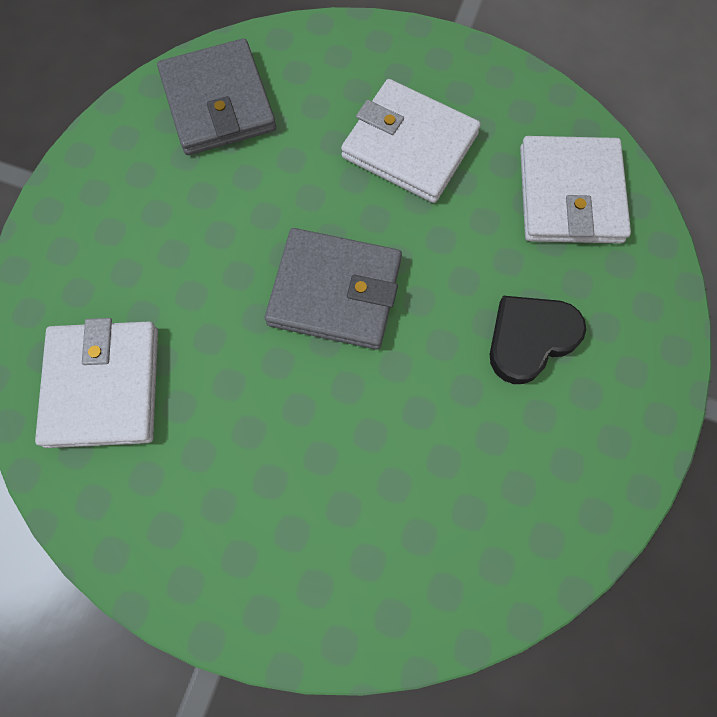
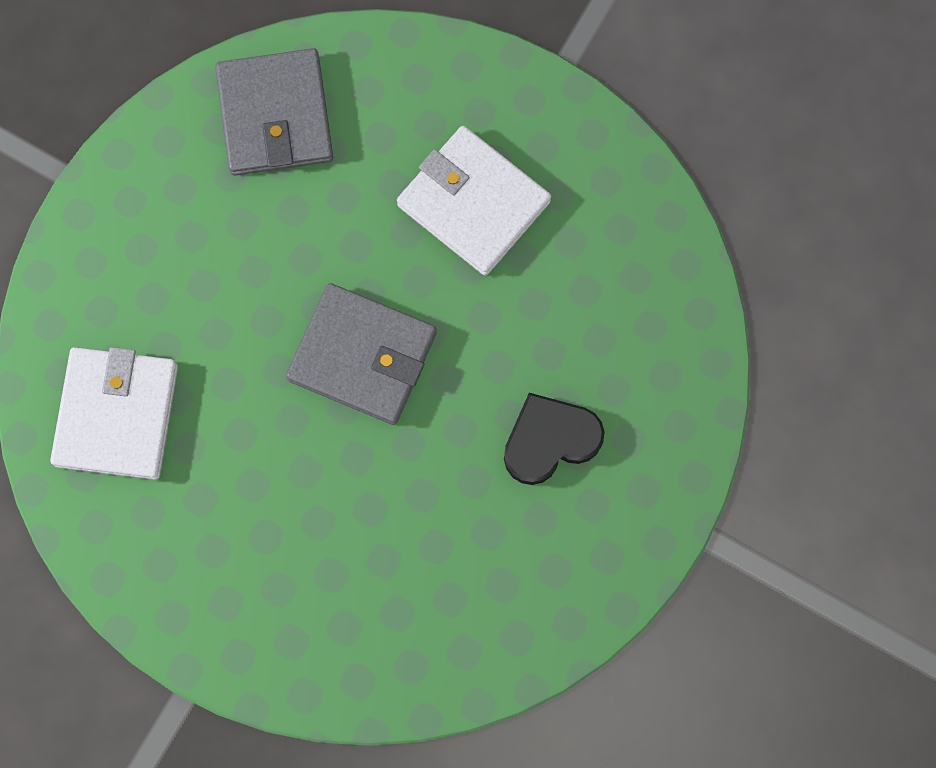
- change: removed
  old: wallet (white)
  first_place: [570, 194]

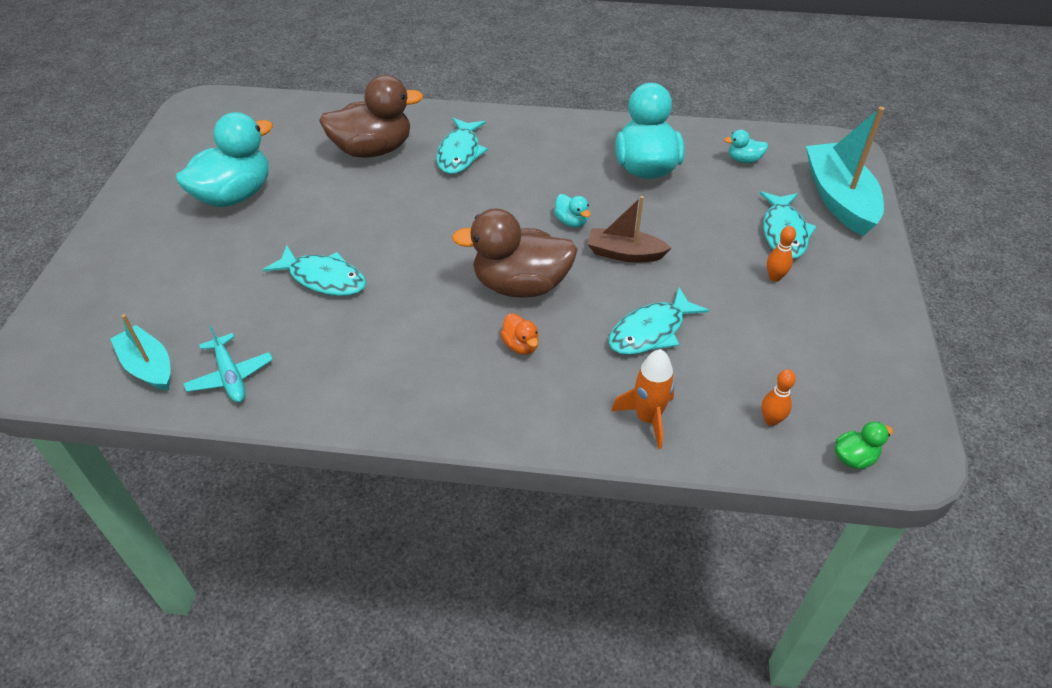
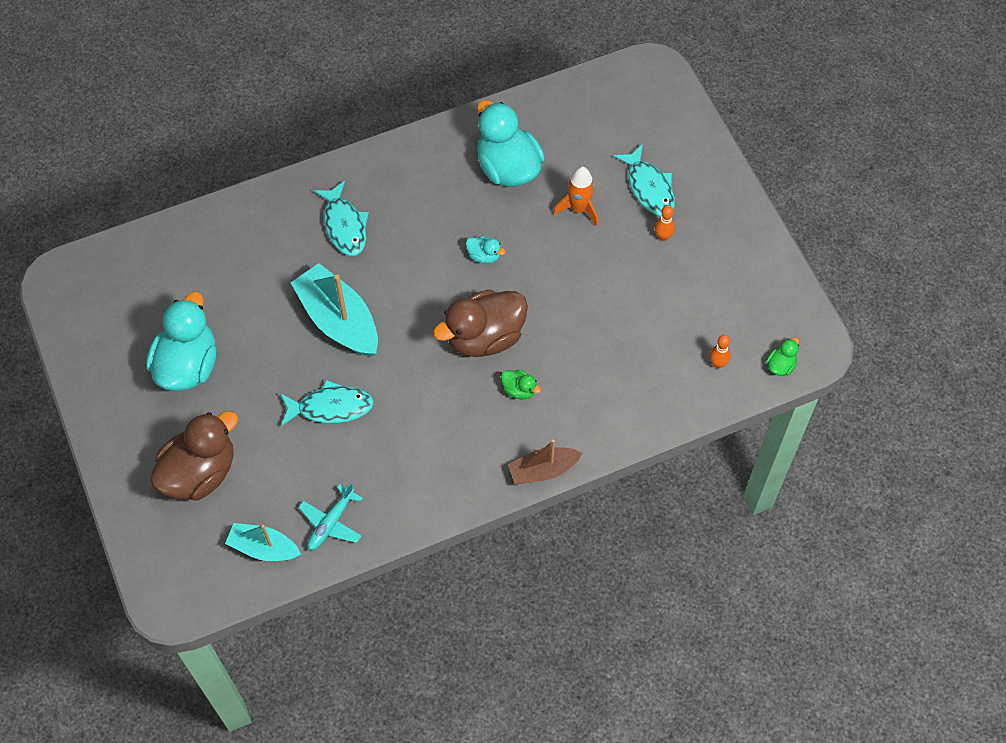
- change: removed
  old: fish (turquoise)
  first_place: [651, 331]
- change: removed
  old: duck (turquoise)
  first_place: [743, 160]
- change: moved
  old: duck (brown)
  first_place: [373, 150]
  second_place: [200, 473]
- change: moved
  old: boat (brown)
  first_place: [624, 253]
  second_place: [543, 470]
- change: moved
  old: rocket (orange)
  first_place: [647, 418]
  second_place: [578, 209]
- change: moved
  old: boat (turquoise)
  first_place: [839, 199]
  second_place: [338, 320]
- change: recoloured
  old: duck (orange)
  new: duck (green)
  first_place: [521, 345]
  second_place: [519, 390]
- change: turned
  old: plane (turquoise)
  first_place: [230, 376]
  second_place: [331, 523]
  degrees: 90

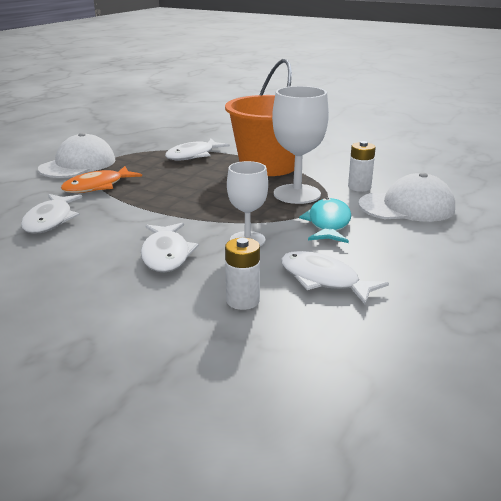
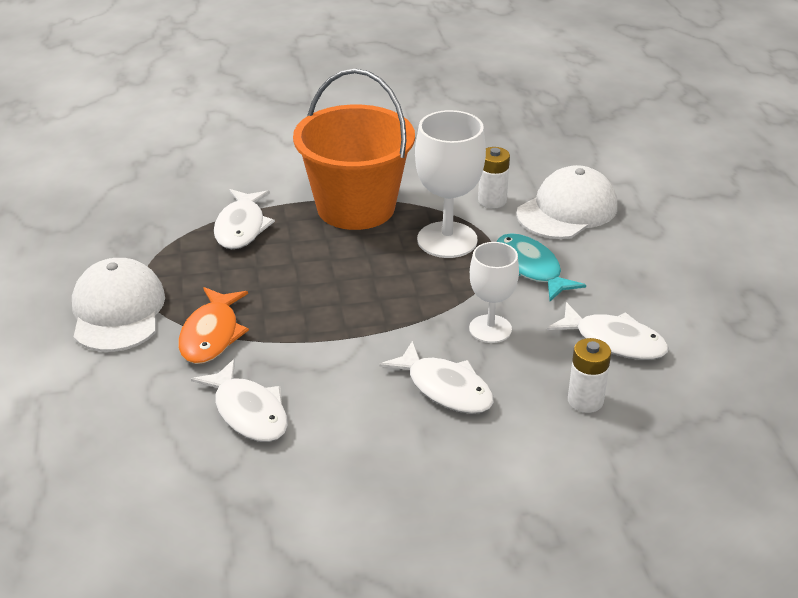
- change: turned
  old: fish (white)
  first_place: [323, 280]
  second_place: [614, 341]
  degrees: -150

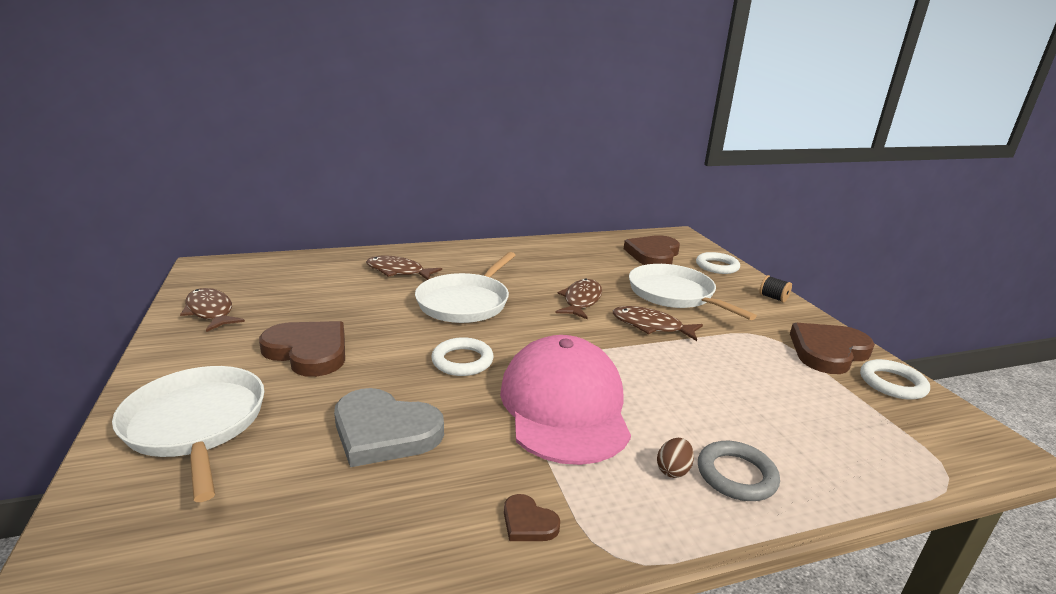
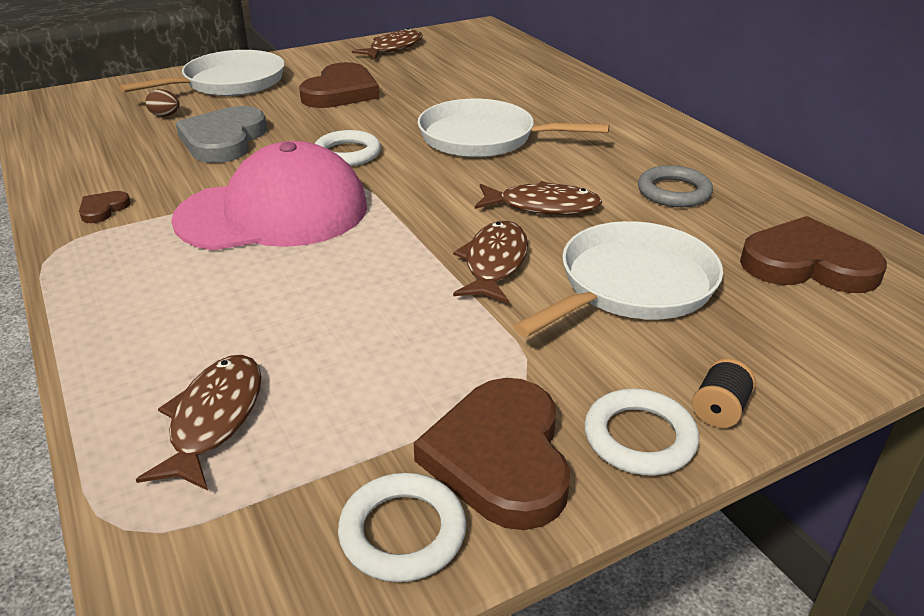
- change: moved
  old: fish (brown)
  first_place: [398, 271]
  second_place: [214, 419]
- change: moved
  old: egg (brown)
  first_place: [673, 470]
  second_place: [165, 116]
- change: moved
  old: ring (white)
  first_place: [717, 266]
  second_place: [639, 437]
- change: moved
  old: ring (grey)
  first_place: [736, 475]
  second_place: [673, 192]
- change: turned
  old: heart (brown)
  first_place: [828, 351]
  second_place: [500, 457]
  degrees: -135

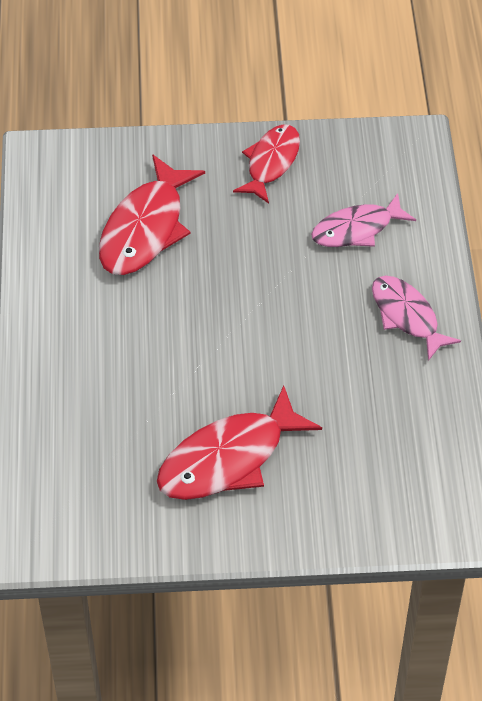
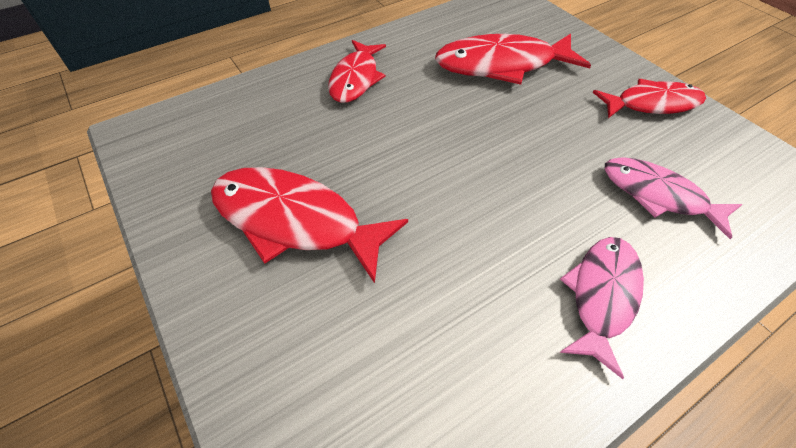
- change: added
  new: fish (red)
  second_place: [356, 79]

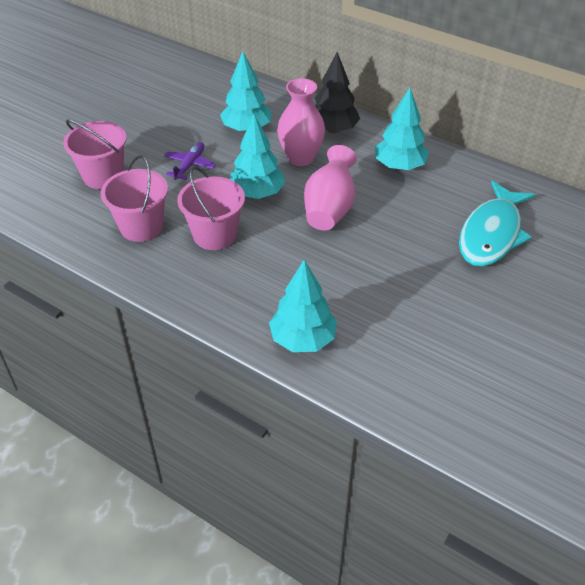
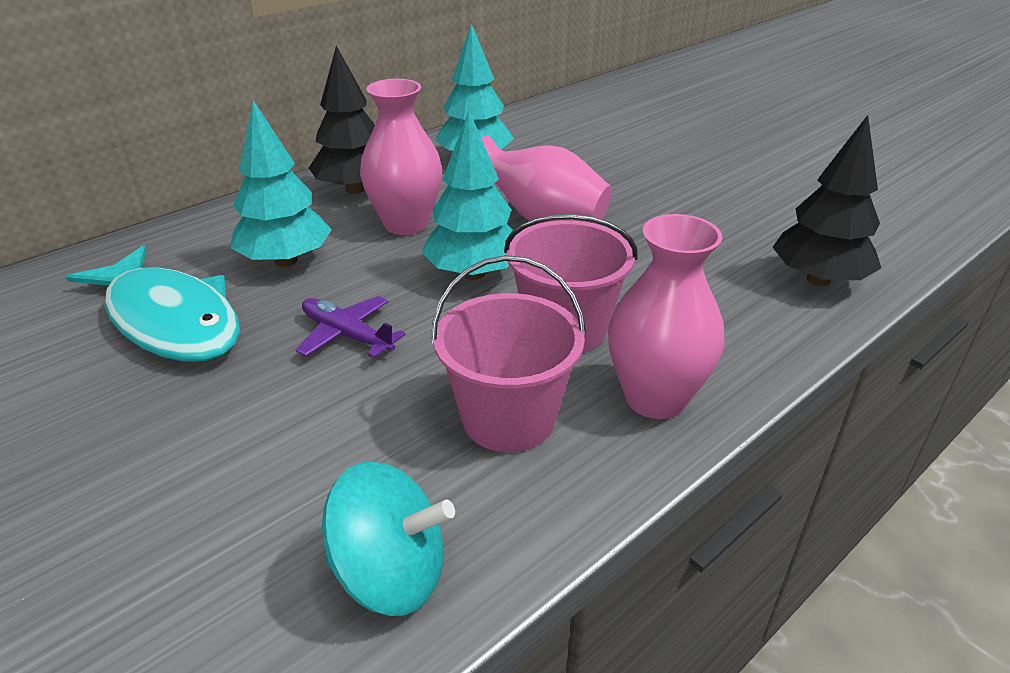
- change: removed
  old: bucket (pink)
  first_place: [103, 176]
- change: added
  new: spinning top (turquoise)
  second_place: [390, 573]
- change: added
  new: vase (pink)
  second_place: [655, 398]
- change: moved
  old: fish (turquoise)
  first_place: [491, 234]
  second_place: [170, 319]
- change: recoloured
  old: tree (turquoise)
  new: tree (black)
  first_place: [303, 339]
  second_place: [818, 279]

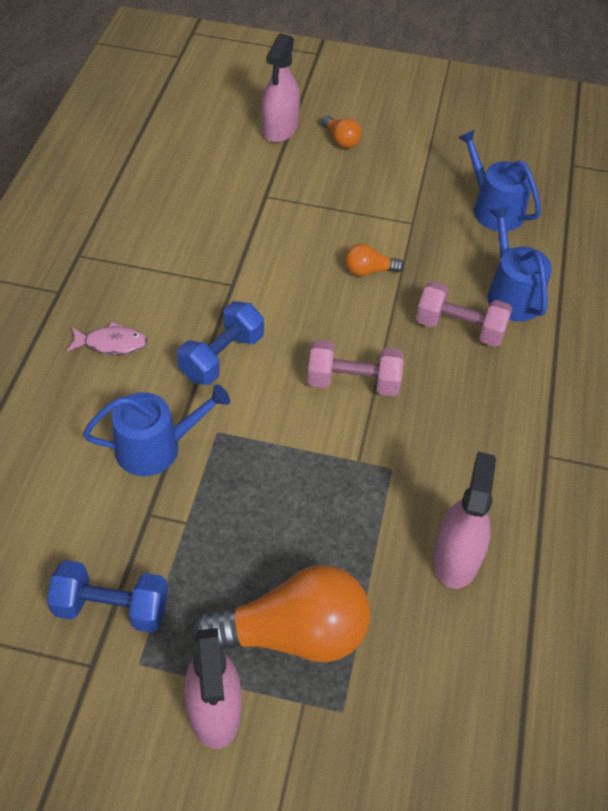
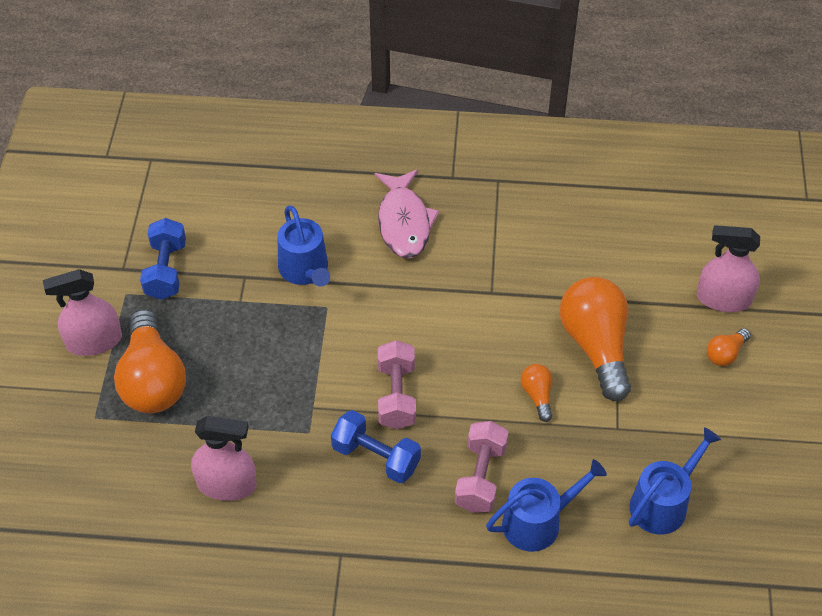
- change: added
  new: light bulb (orange)
  second_place: [596, 346]
- change: moved
  old: dumbbell (blue)
  first_place: [222, 357]
  second_place: [376, 457]
- change: resized
  old: fish (pink)
  first_place: [112, 343]
  second_place: [404, 222]
  factor: 1.75

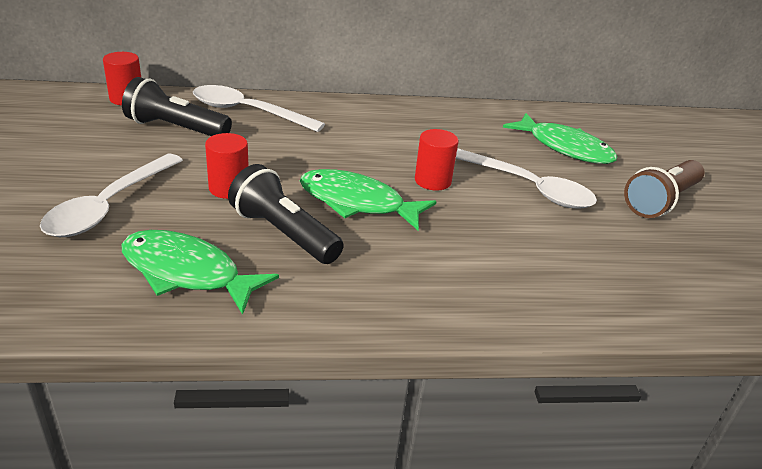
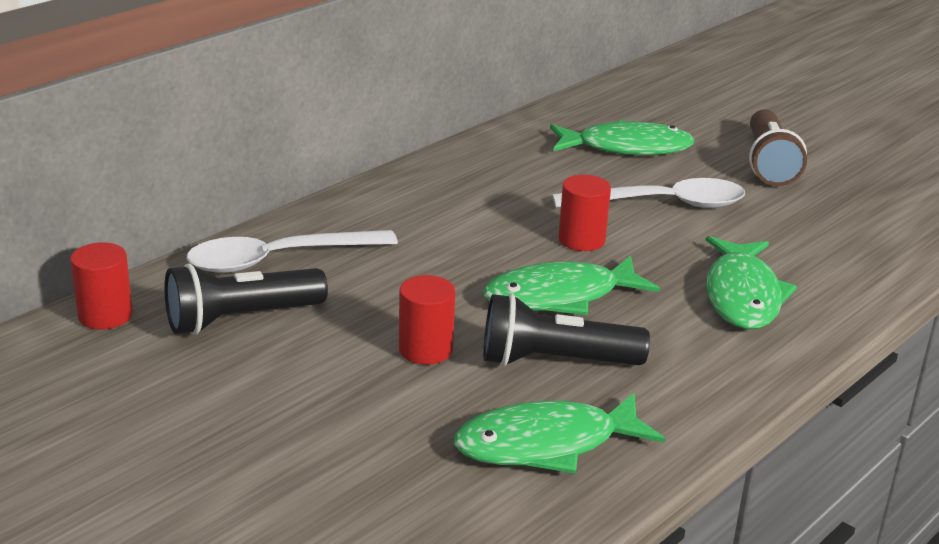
- change: removed
  old: spoon (white)
  first_place: [109, 206]
- change: added
  new: fish (green)
  second_place: [742, 296]

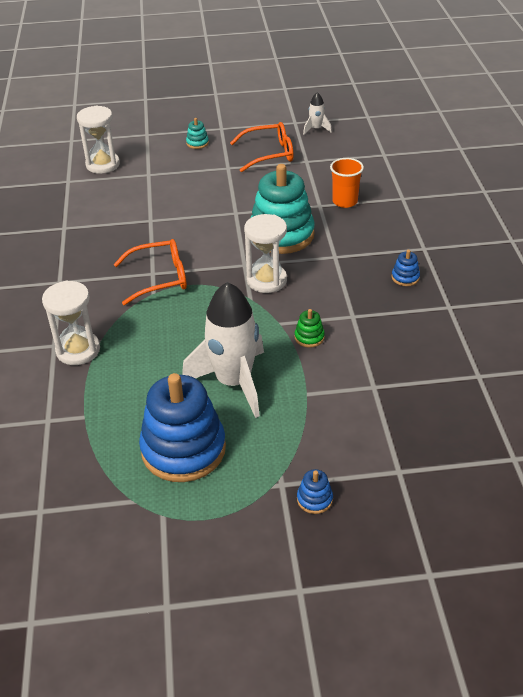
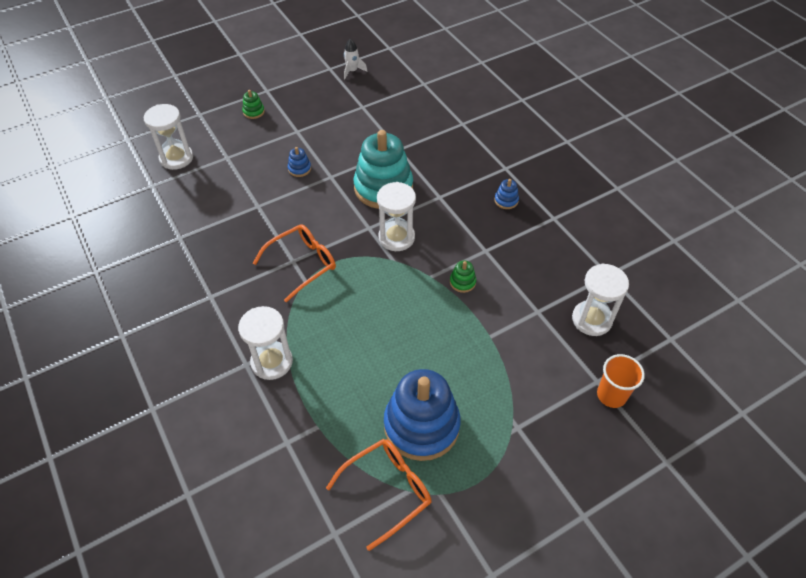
- change: removed
  old: rocket (white)
  first_place: [233, 382]
- change: added
  new: hourglass (white)
  second_place: [591, 319]
- change: moved
  old: glasses (orange)
  first_place: [268, 154]
  second_place: [387, 491]
- change: moved
  old: stacking toy (blue)
  first_place: [314, 499]
  second_place: [299, 169]
- change: moved
  old: cup (orange)
  first_place: [345, 201]
  second_place: [611, 395]
- change: recoloured
  old: stacking toy (turquoise)
  new: stacking toy (green)
  first_place: [197, 143]
  second_place: [254, 112]

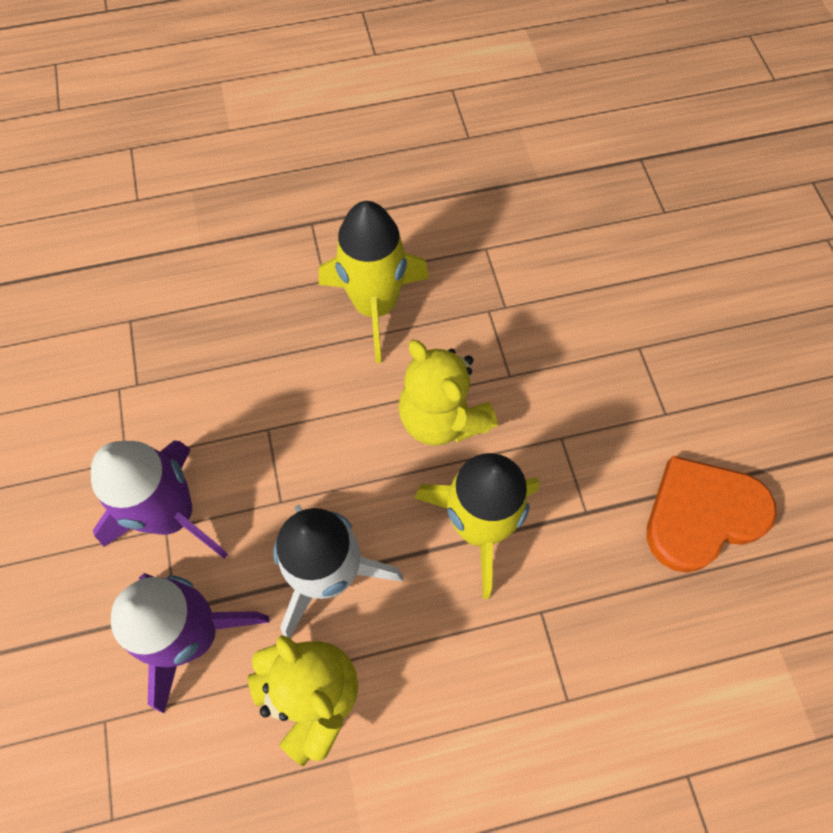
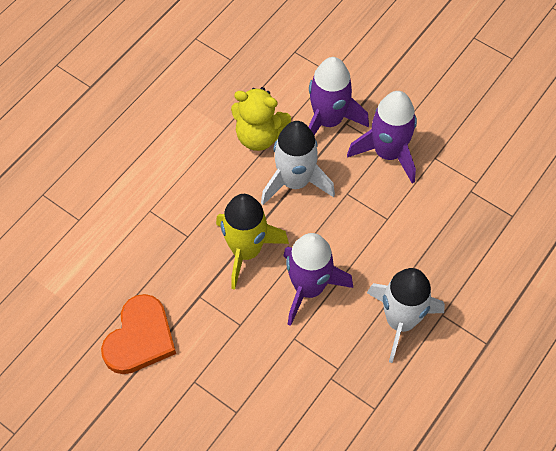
- change: replaced
  old: teddy bear (yellow)
  new: rocket (purple)
  first_place: [442, 418]
  second_place: [309, 288]
- change: recoloured
  old: rocket (yellow)
  new: rocket (white)
  first_place: [375, 306]
  second_place: [400, 321]

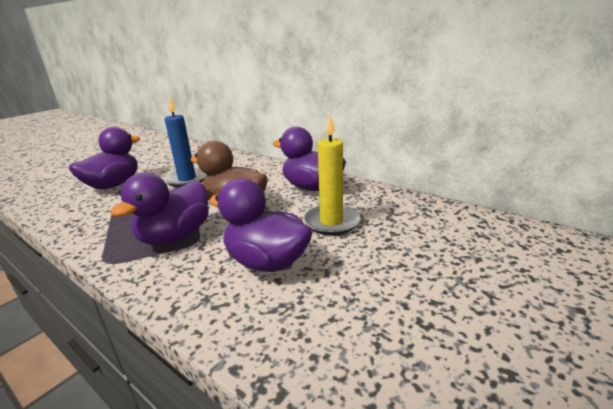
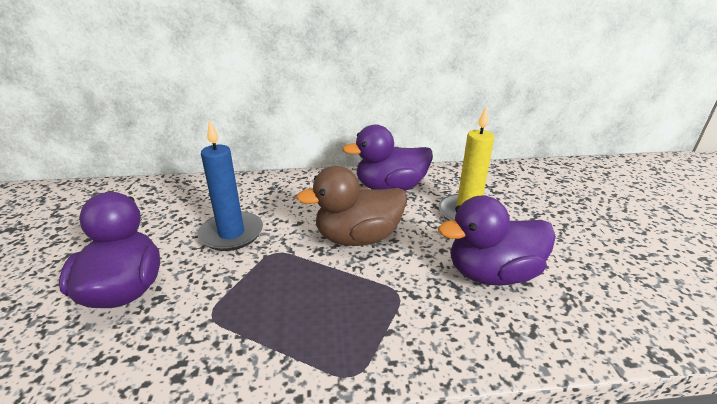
- change: removed
  old: duck (purple)
  first_place: [175, 236]

